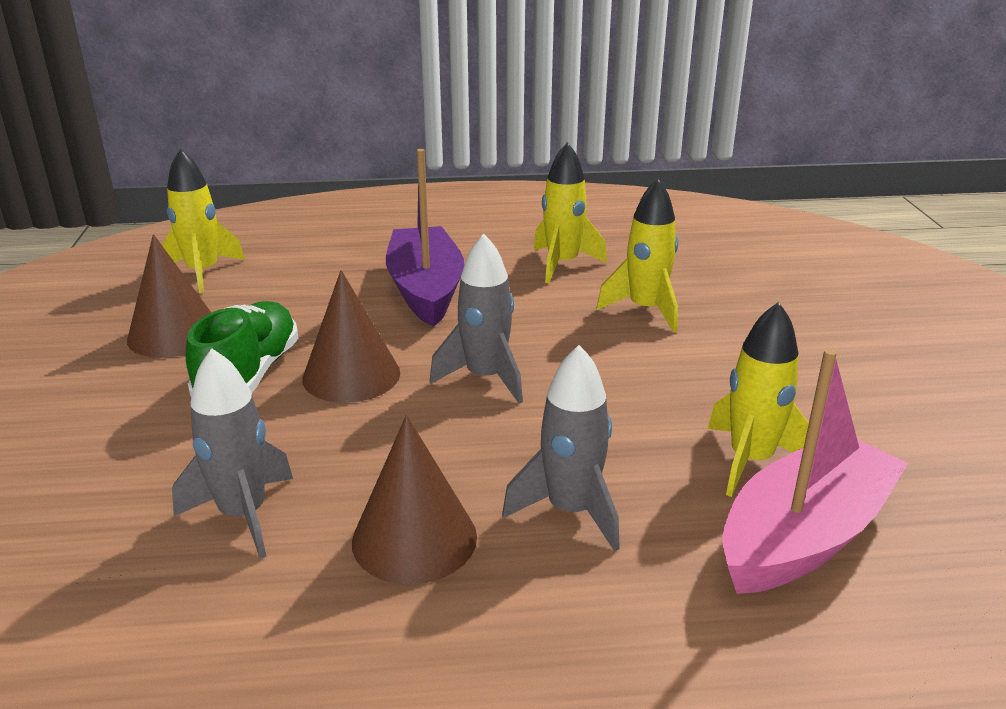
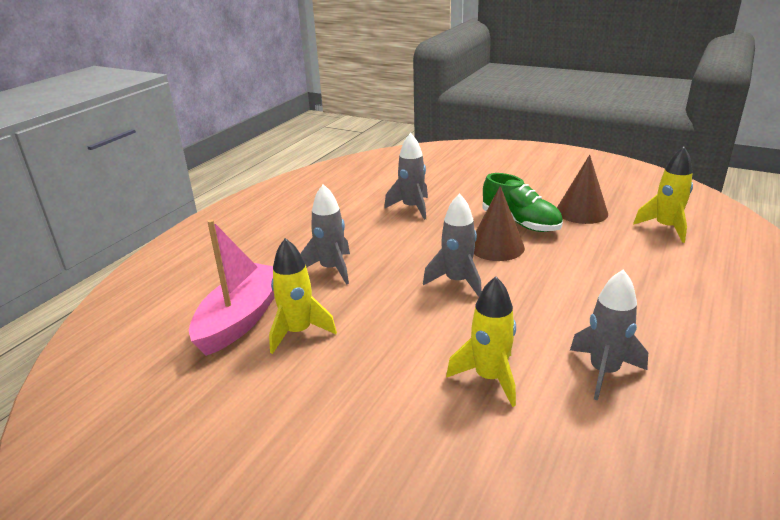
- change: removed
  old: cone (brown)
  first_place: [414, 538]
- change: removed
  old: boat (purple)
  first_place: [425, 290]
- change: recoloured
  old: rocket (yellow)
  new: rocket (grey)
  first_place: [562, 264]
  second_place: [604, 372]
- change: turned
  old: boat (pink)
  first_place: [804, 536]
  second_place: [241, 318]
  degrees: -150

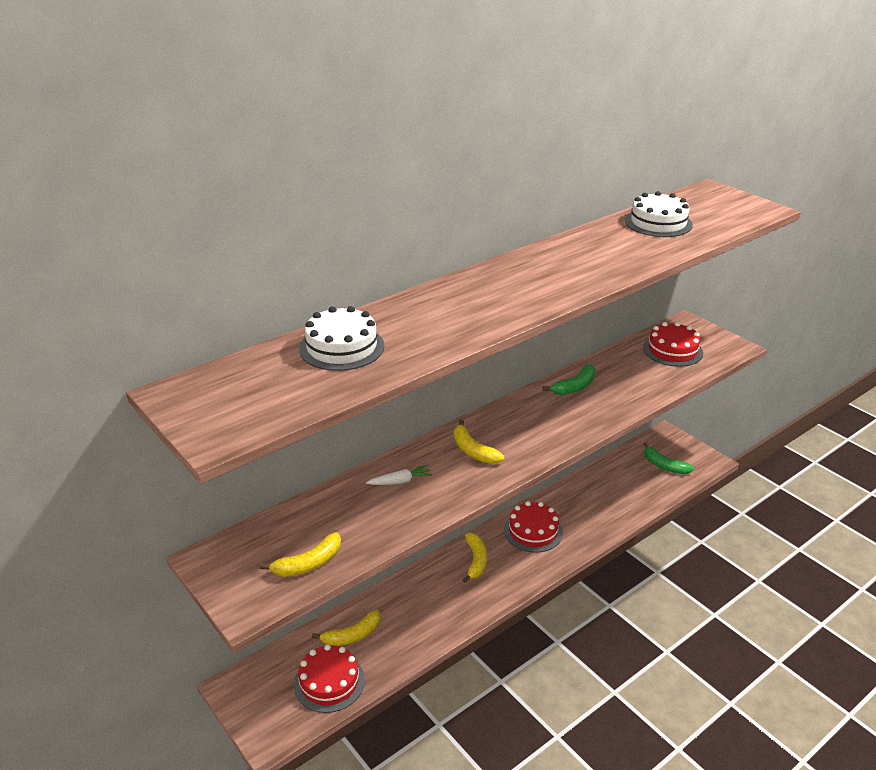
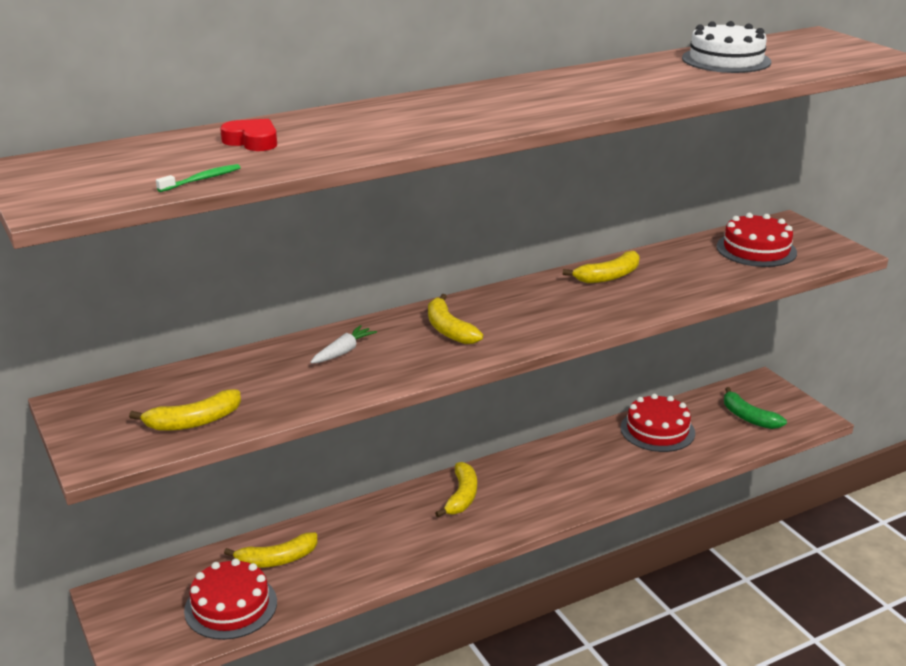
- change: added
  new: toothbrush (green)
  second_place: [202, 180]
- change: moved
  old: cake (red)
  first_place: [533, 531]
  second_place: [657, 430]
- change: replaced
  old: cake (white)
  new: heart (red)
  first_place: [341, 347]
  second_place: [252, 141]
- change: recoloured
  old: banana (green)
  new: banana (yellow)
  first_place: [574, 387]
  second_place: [608, 276]
- change: turned
  old: carrot (white)
  first_place: [400, 481]
  second_place: [343, 351]
  degrees: -45

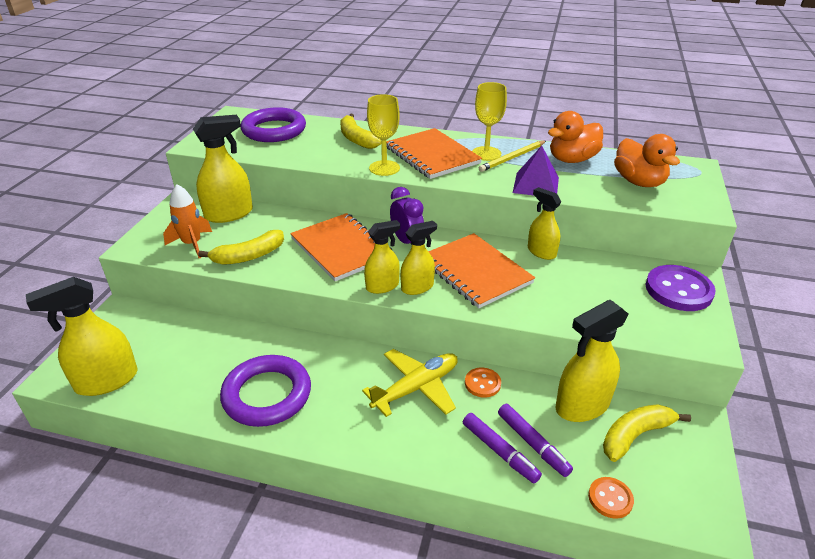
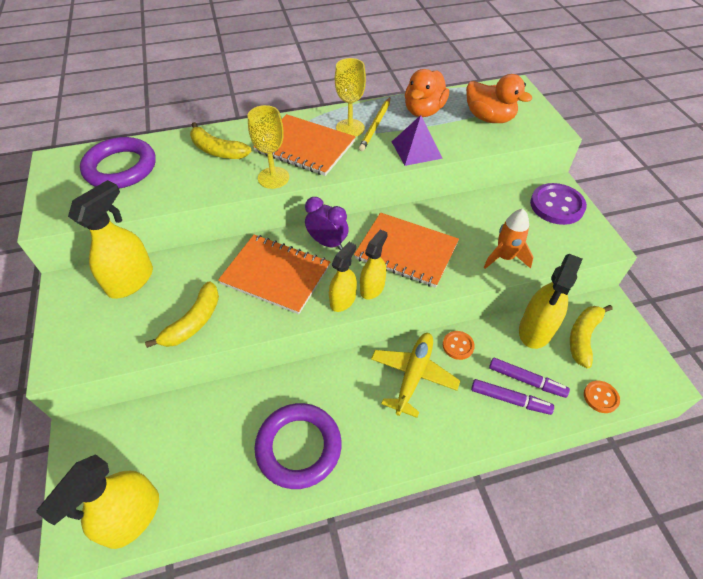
- change: removed
  old: spray bottle (yellow)
  first_place: [541, 252]
- change: moved
  old: rocket (orange)
  first_place: [192, 244]
  second_place: [504, 257]

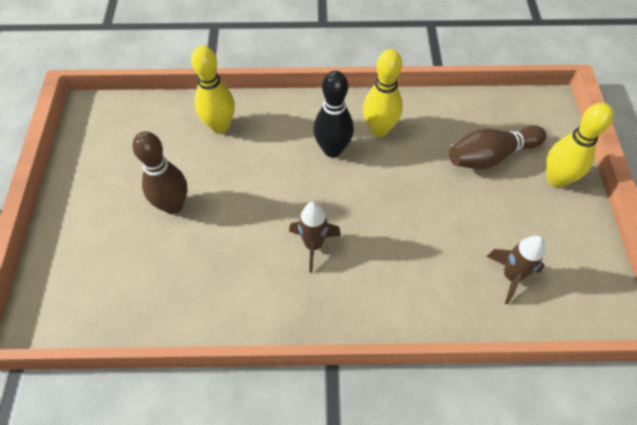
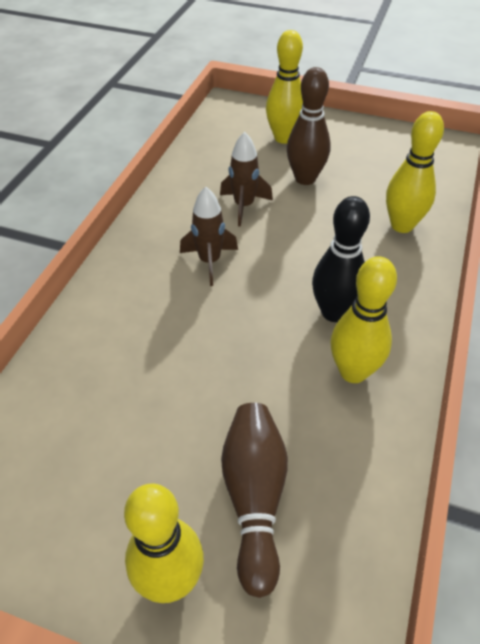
- change: added
  new: bowling pin (yellow)
  second_place: [284, 138]
- change: moved
  old: rocket (brown)
  first_place: [511, 276]
  second_place: [244, 206]

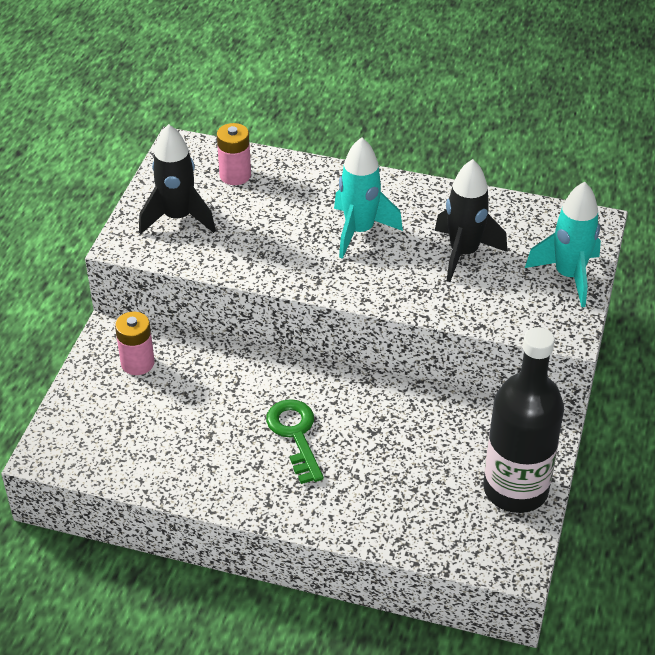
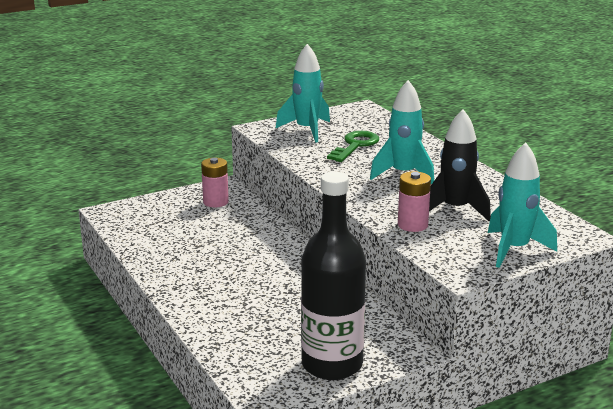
- change: moved
  old: battery (pink)
  first_place: [235, 175]
  second_place: [412, 225]
- change: moved
  old: key (green)
  first_place: [295, 435]
  second_place: [355, 145]
- change: recoloured
  old: rocket (black)
  new: rocket (turquoise)
  first_place: [178, 218]
  second_place: [307, 130]

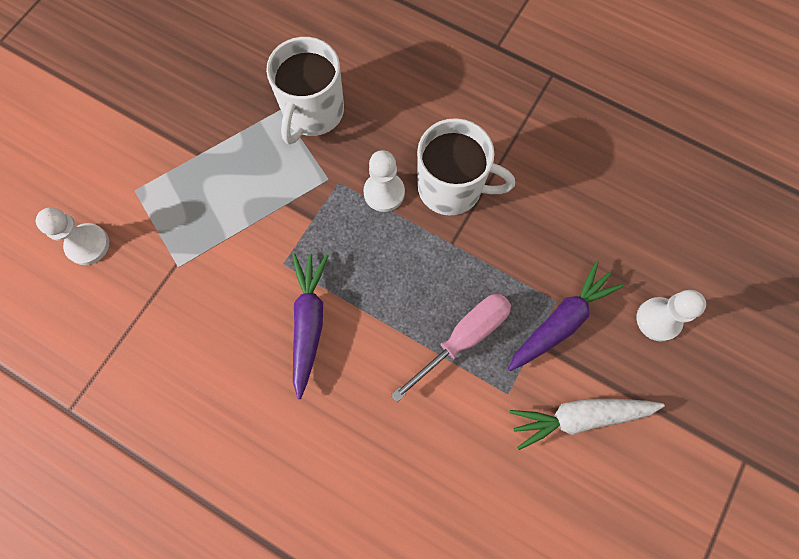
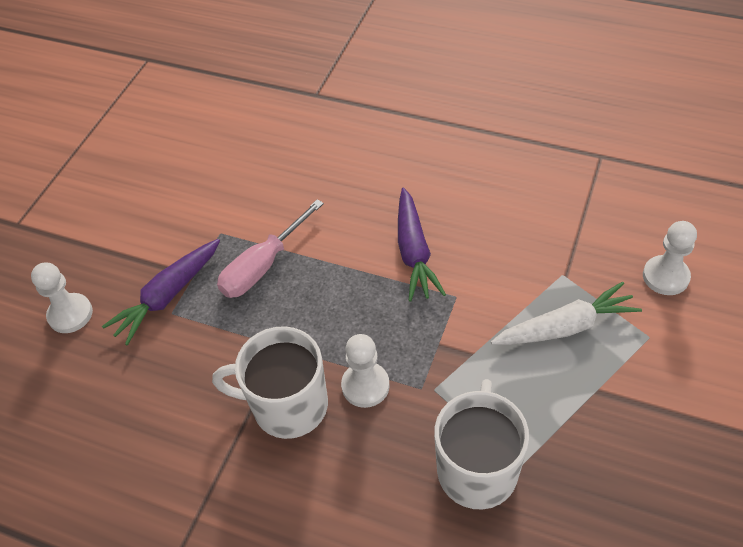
- change: moved
  old: carrot (white)
  first_place: [580, 417]
  second_place: [565, 327]

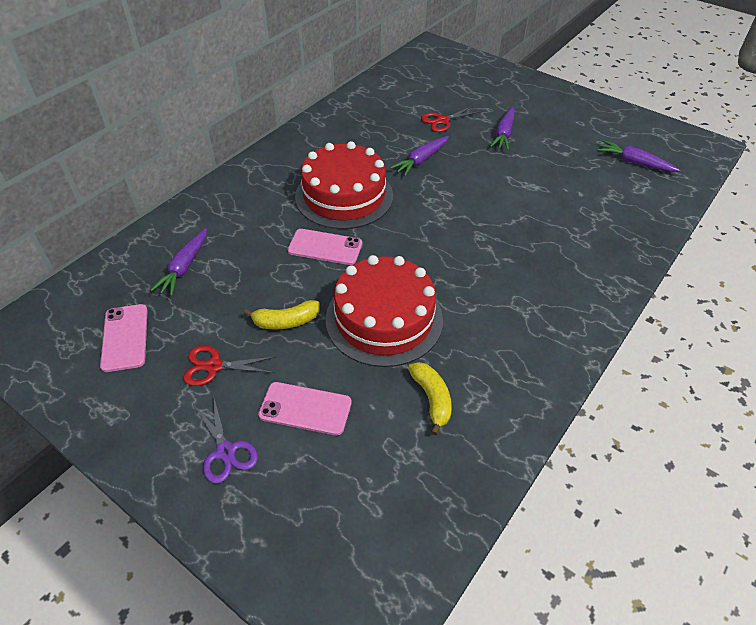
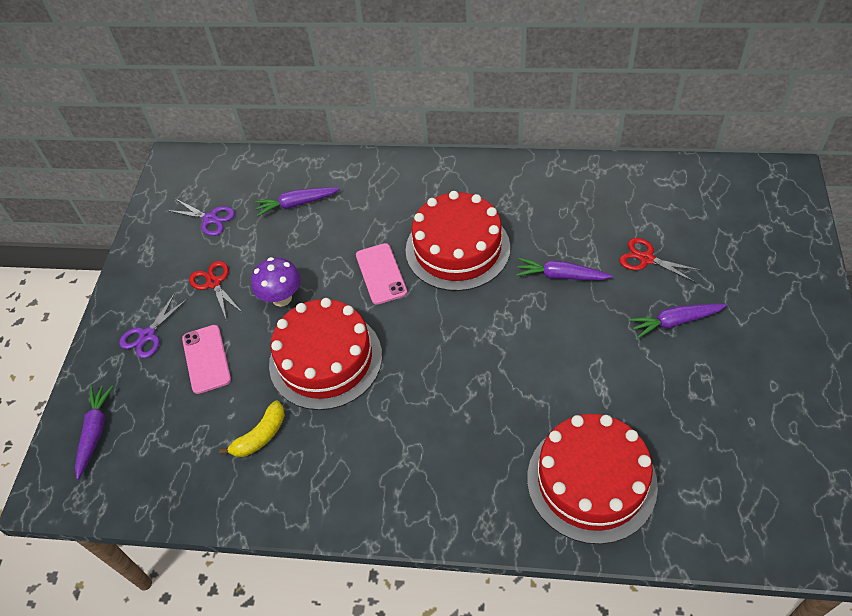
- change: added
  new: cake (red)
  second_place: [591, 481]
- change: moved
  old: carrot (purple)
  first_place: [634, 162]
  second_place: [95, 432]
- change: replaced
  old: phone (pink)
  new: scissors (purple)
  first_place: [125, 337]
  second_place: [210, 219]
- change: replaced
  old: banana (yellow)
  new: mushroom (purple)
  first_place: [286, 321]
  second_place: [282, 298]

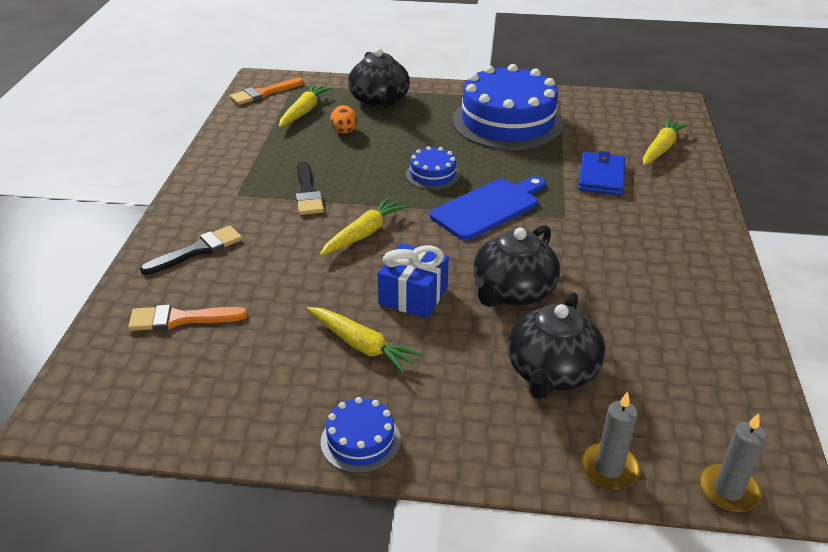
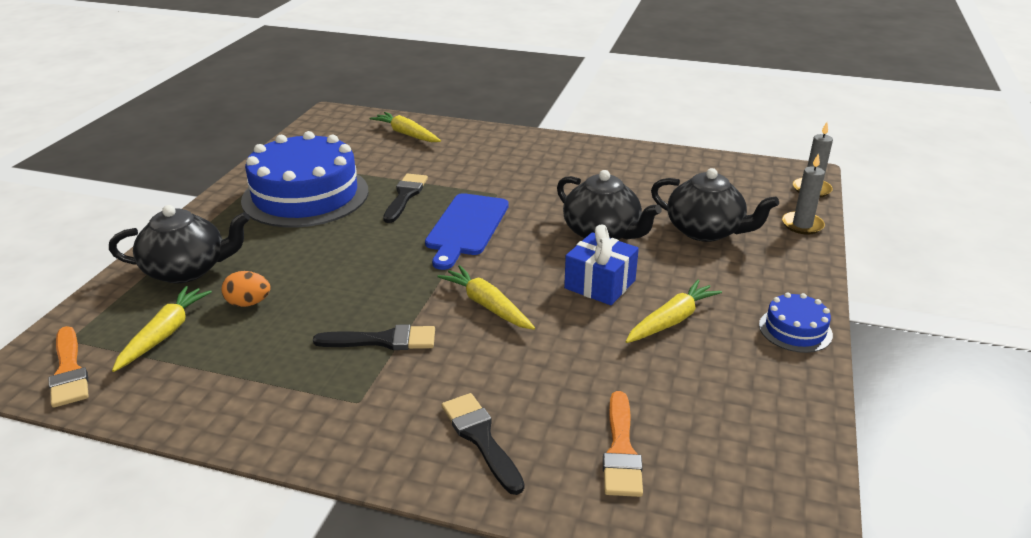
- change: removed
  old: cake (blue)
  first_place: [432, 175]
- change: removed
  old: wallet (blue)
  first_place: [601, 177]
- change: added
  new: brush (black)
  second_place: [405, 196]
- change: turned
  old: carrot (yellow)
  first_place: [304, 112]
  second_place: [164, 334]
  degrees: 75
- change: turned
  old: cutting board (blue)
  first_place: [488, 207]
  second_place: [466, 227]
  degrees: -135

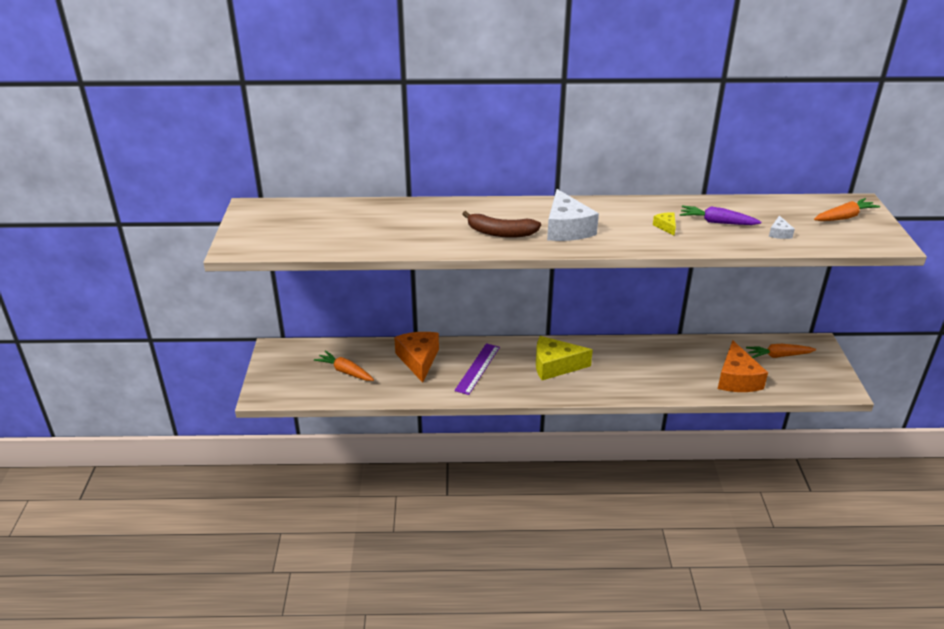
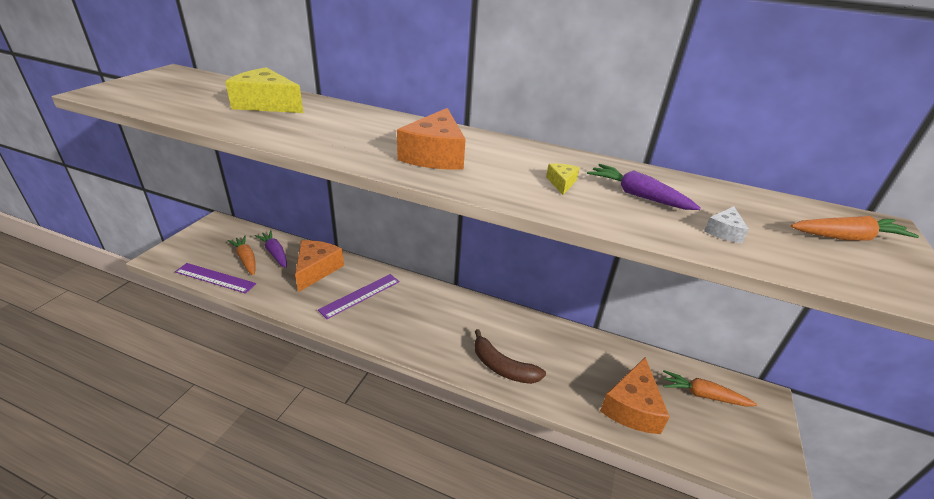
- change: added
  new: ruler (purple)
  second_place: [215, 278]
- change: added
  new: carrot (purple)
  second_place: [275, 253]
- change: moved
  old: banana (brown)
  first_place: [500, 233]
  second_place: [502, 367]
- change: moved
  old: cheese (yellow)
  first_place: [555, 366]
  second_place: [267, 104]
- change: recoloured
  old: cheese (white)
  new: cheese (orange)
  first_place: [566, 229]
  second_place: [435, 155]

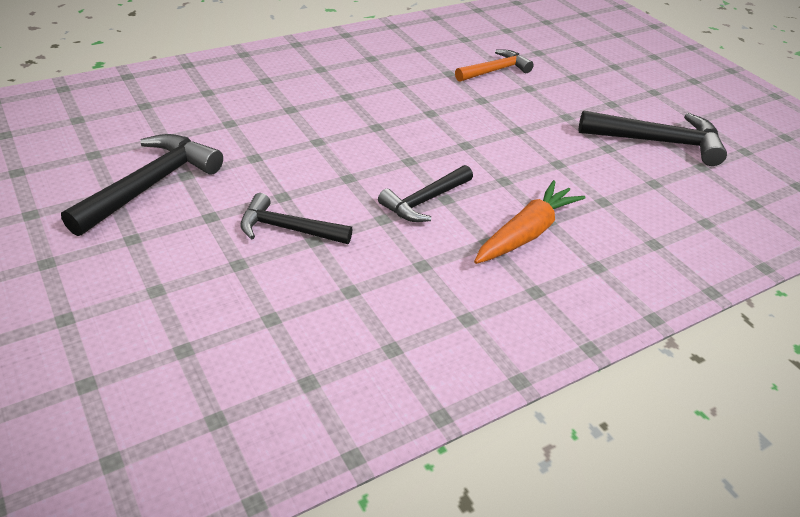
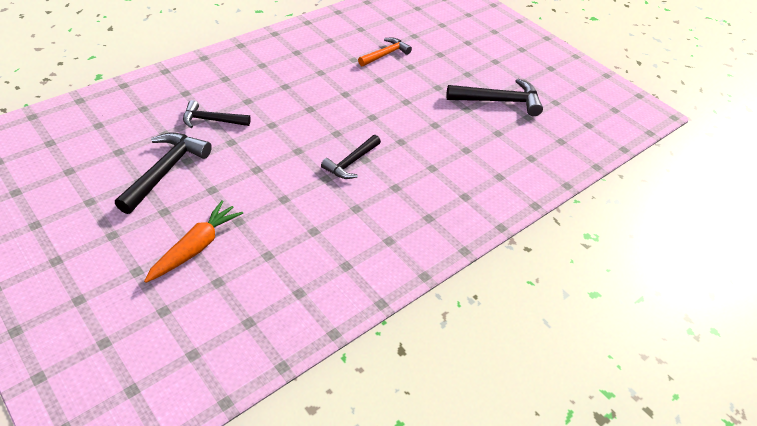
- change: moved
  old: hammer (black)
  first_place: [287, 229]
  second_place: [211, 120]
- change: moved
  old: carrot (orange)
  first_place: [526, 233]
  second_place: [196, 247]

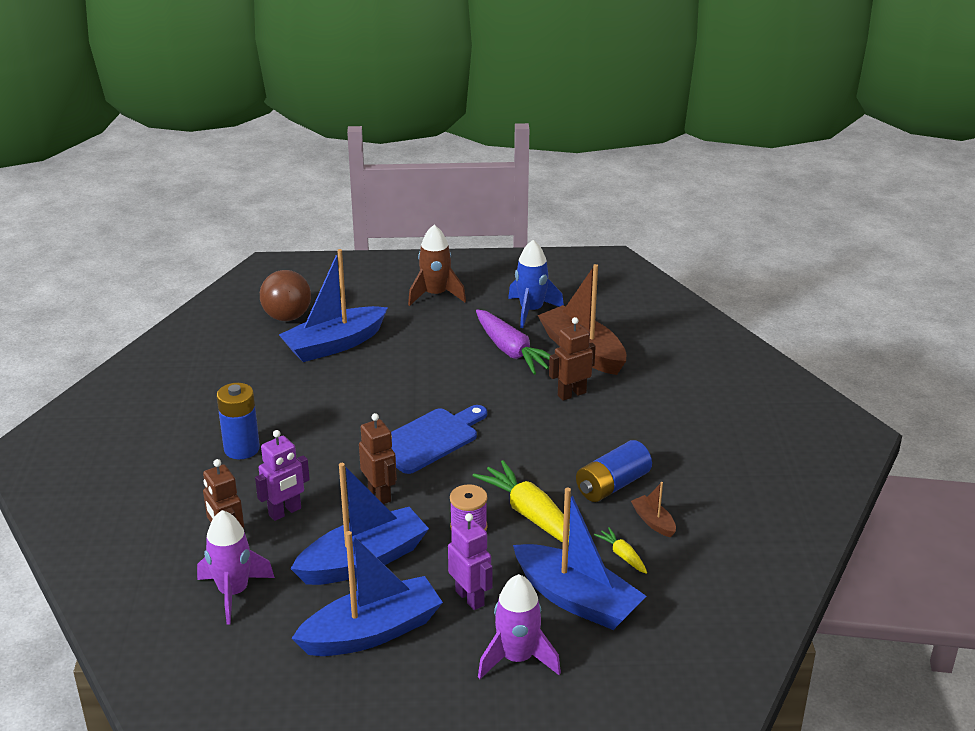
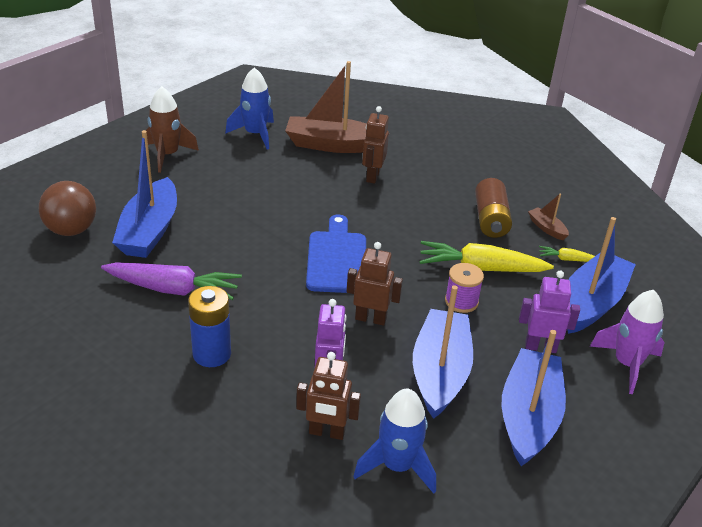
- change: moved
  old: carrot (purple)
  first_place: [511, 351]
  second_place: [173, 289]
- change: recoloured
  old: rocket (purple)
  new: rocket (blue)
  first_place: [233, 593]
  second_place: [397, 466]
- change: recoloured
  old: battery (blue)
  new: battery (brown)
  first_place: [612, 485]
  second_place: [490, 220]
- change: turned
  old: boat (blue)
  first_place: [576, 599]
  second_place: [591, 303]
  degrees: -45
- change: turned
  old: boat (brown)
  first_place: [653, 522]
  second_place: [547, 228]
  degrees: 45

